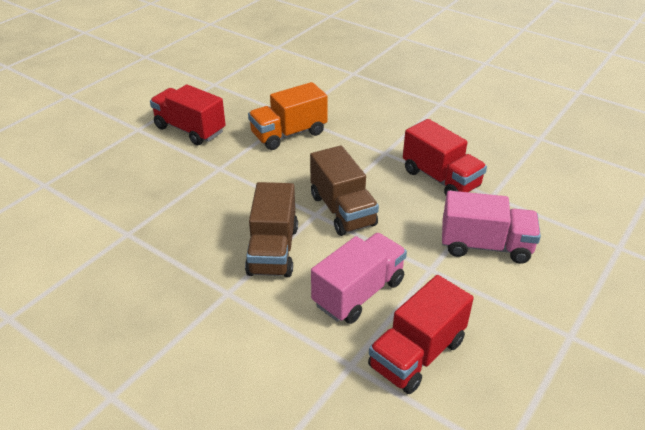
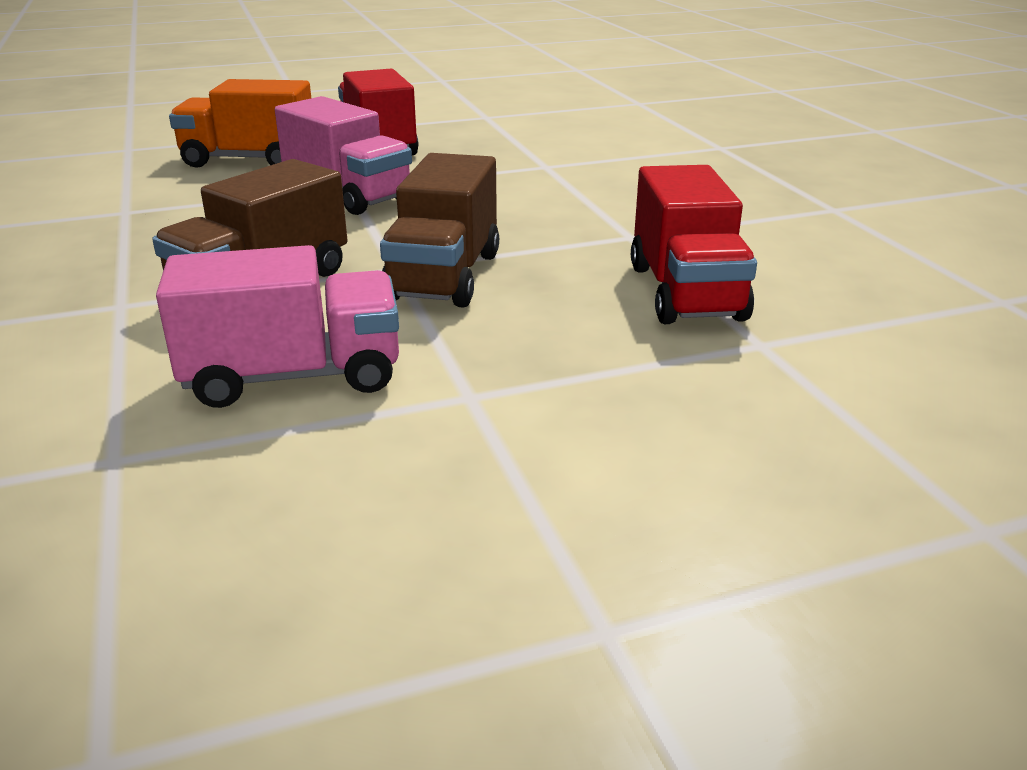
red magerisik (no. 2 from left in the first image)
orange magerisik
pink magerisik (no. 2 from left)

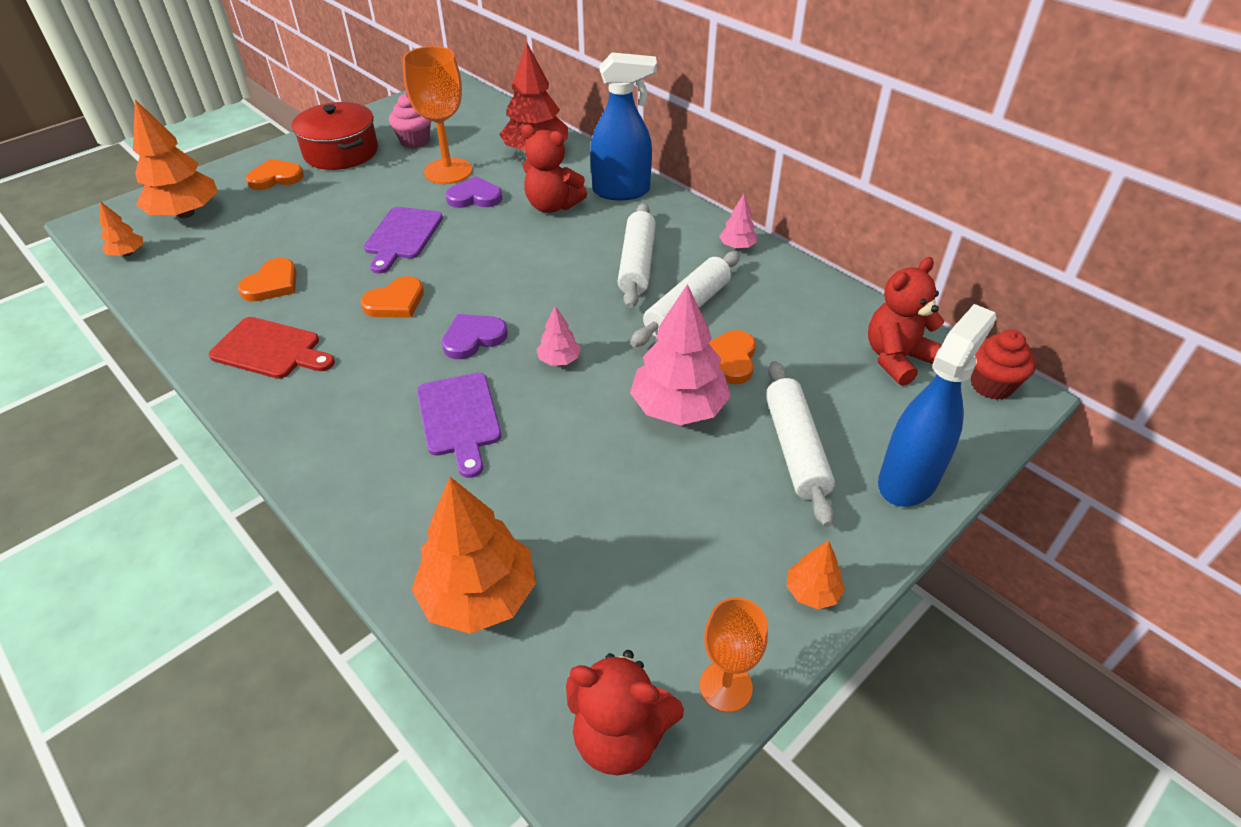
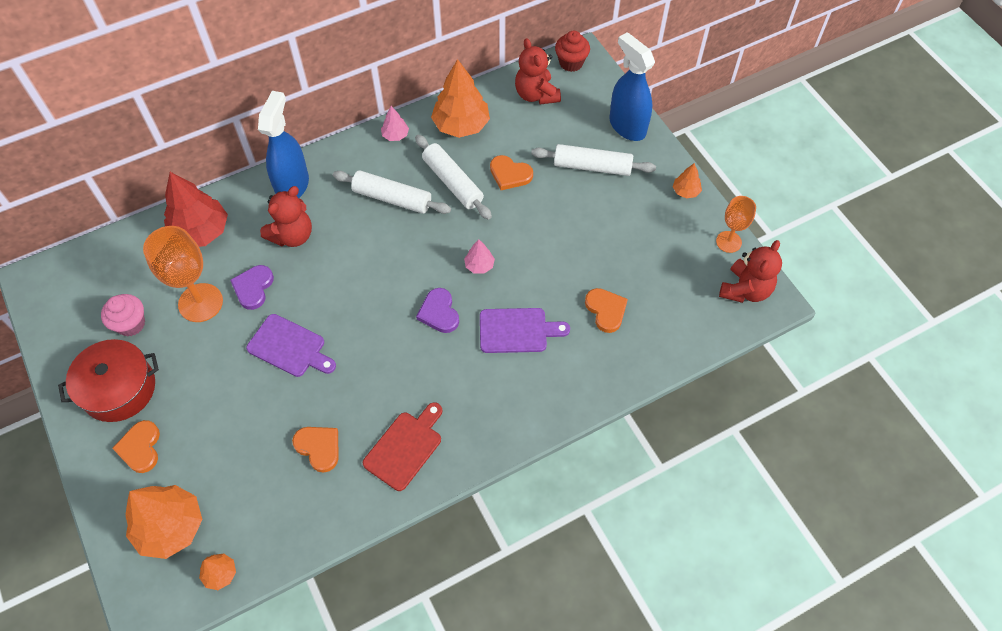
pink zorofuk (no. 2 from left in the first image)
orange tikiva (no. 4 from left)
orange zorofuk (no. 3 from left)

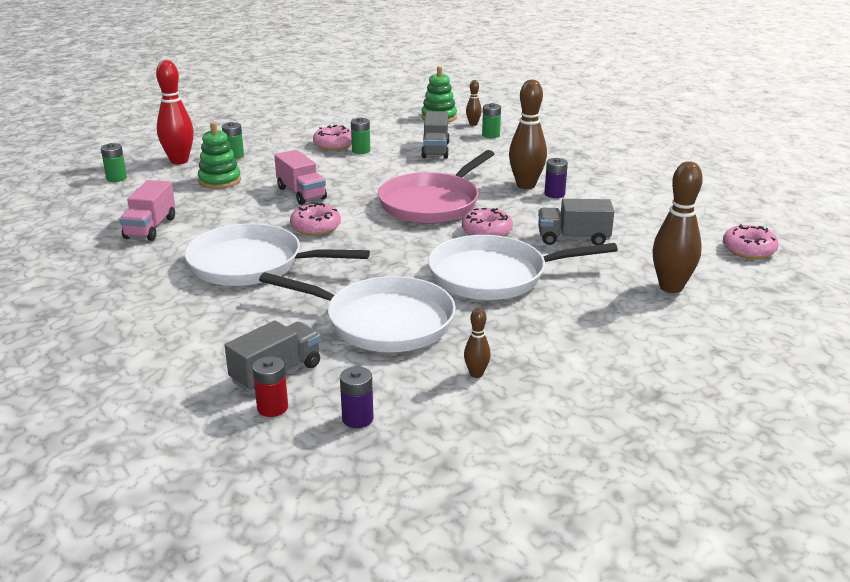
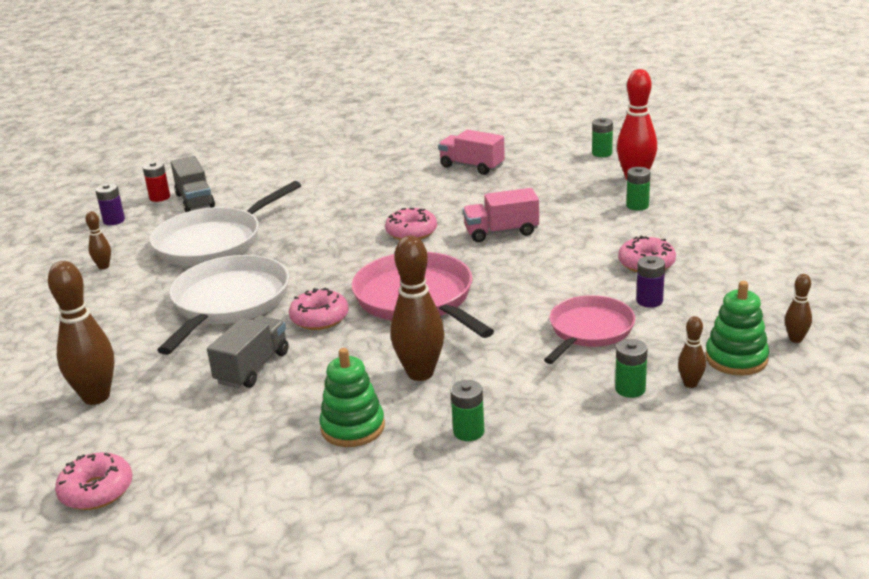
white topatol (no. 1 from left in the first image)
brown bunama (no. 5 from left)
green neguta (no. 1 from left)
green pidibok (no. 1 from left)
purple pidibok (no. 2 from left)
pink topatol (no. 2 from left)

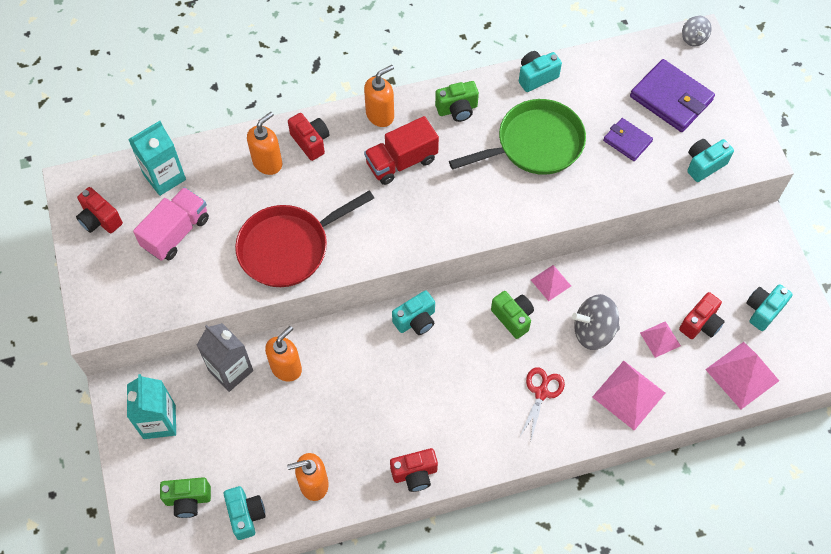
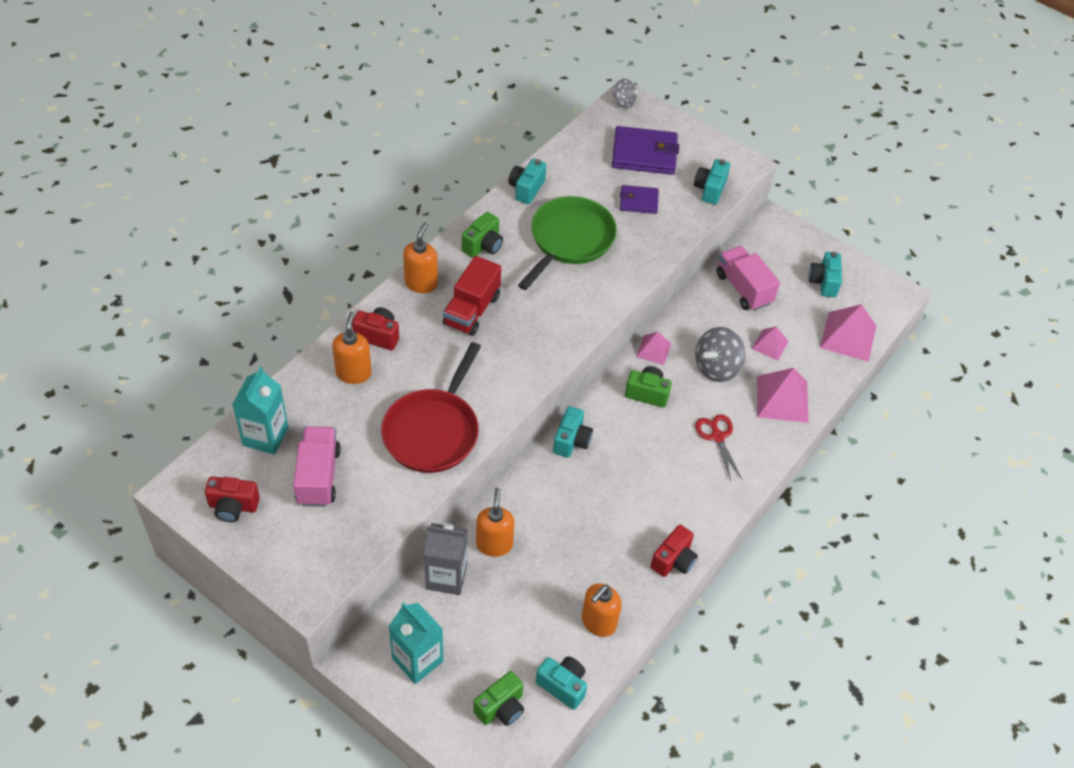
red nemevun (no. 4 from left in the first image)
pink magerisik (no. 2 from left)

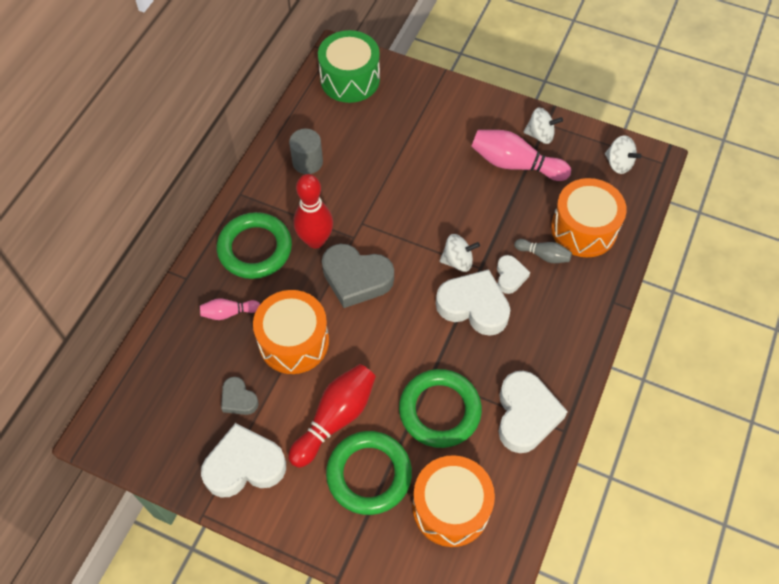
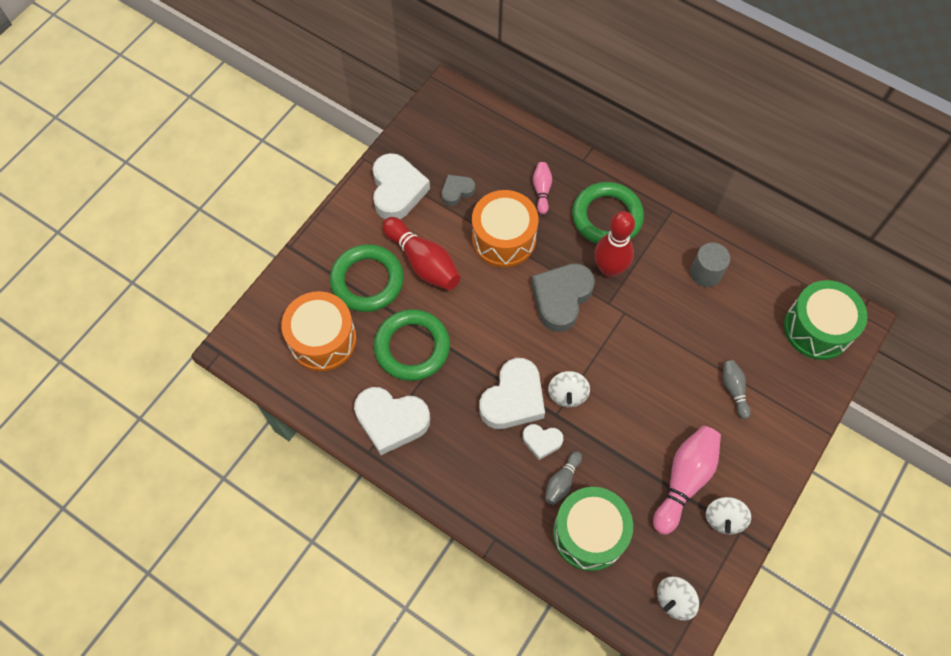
grey bunama (no. 2 from left)
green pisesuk (no. 1 from left)

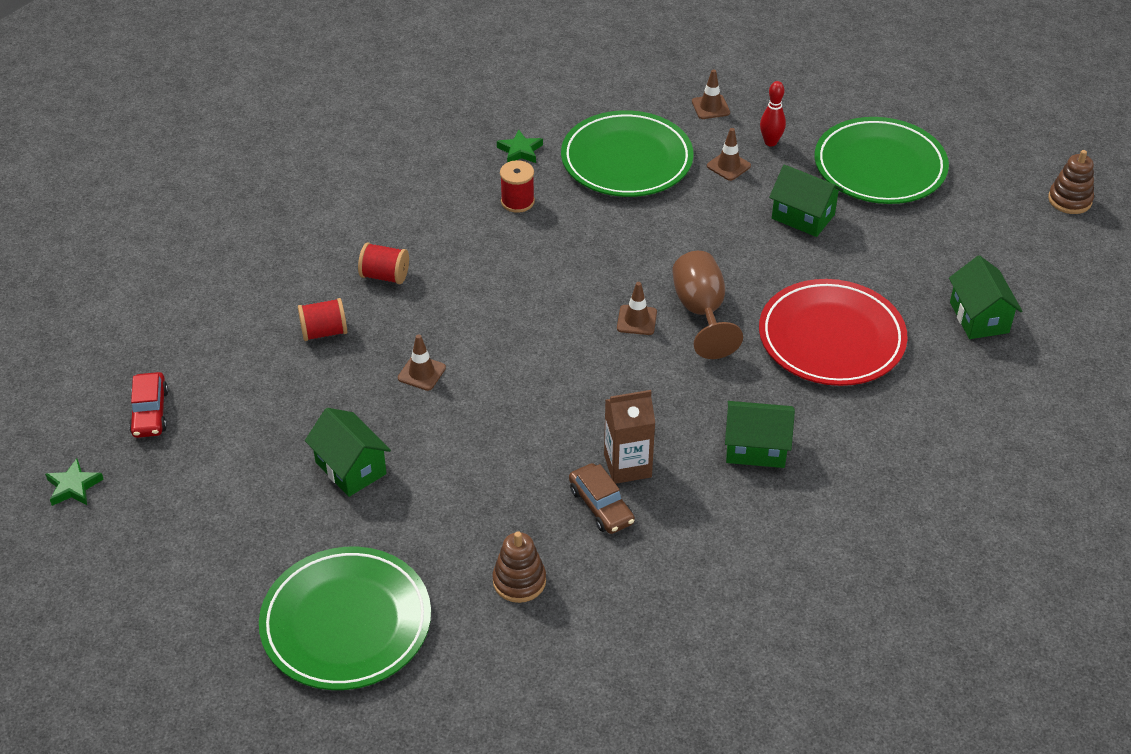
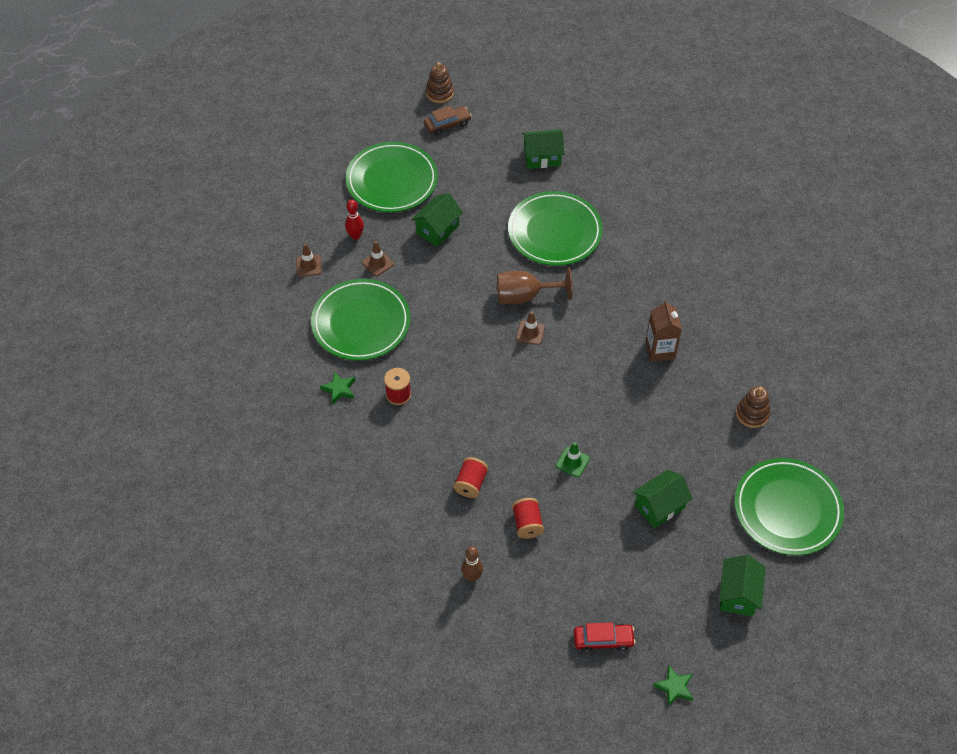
brown bunama
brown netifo
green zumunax (no. 4 from left)
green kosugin
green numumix (no. 3 from left)

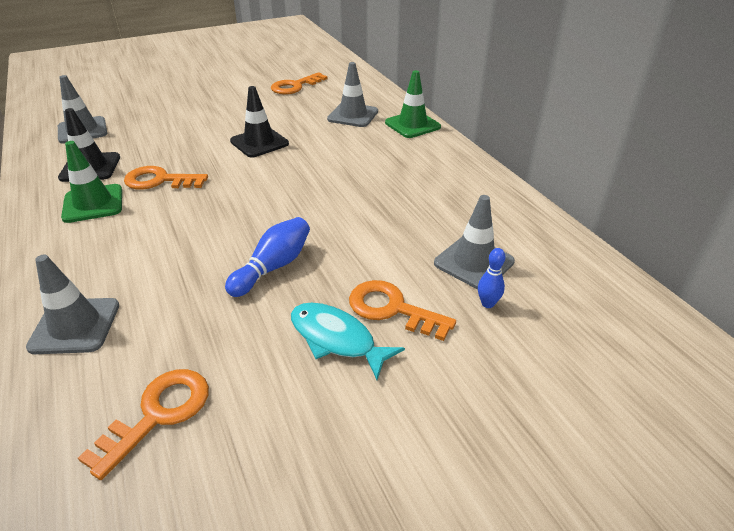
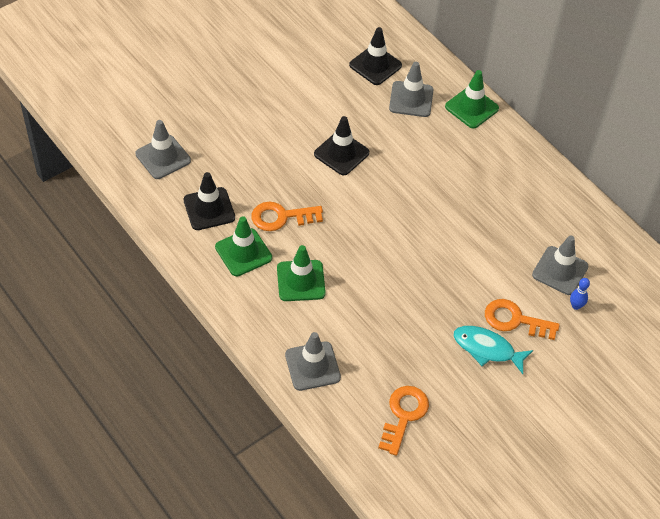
blue bunama (no. 1 from left in the first image)
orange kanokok (no. 3 from left in the first image)
green kosugin (no. 2 from left)
black kosugin (no. 3 from left)

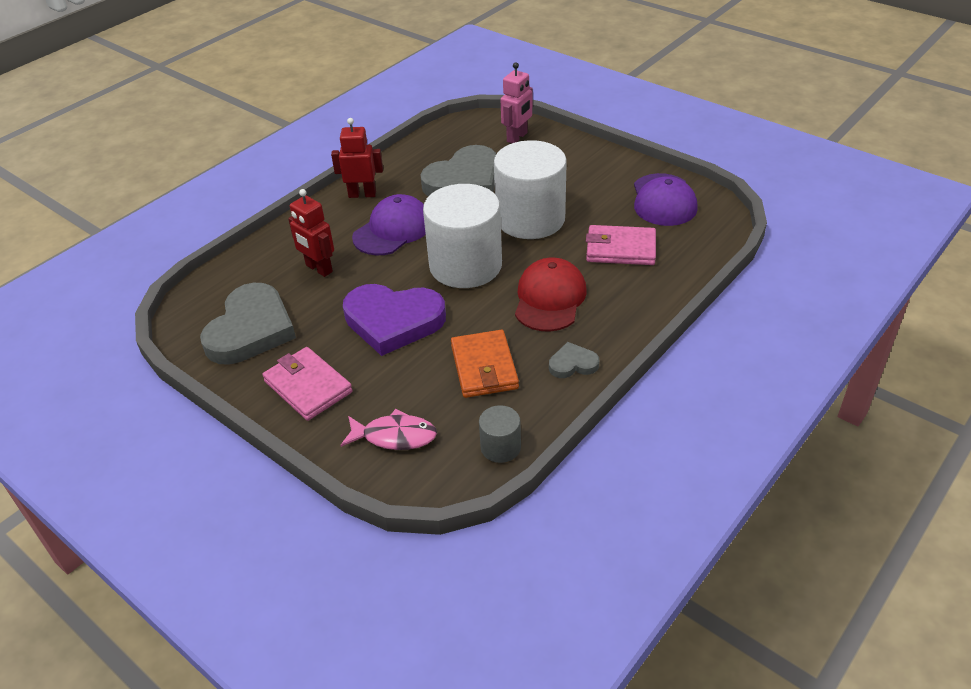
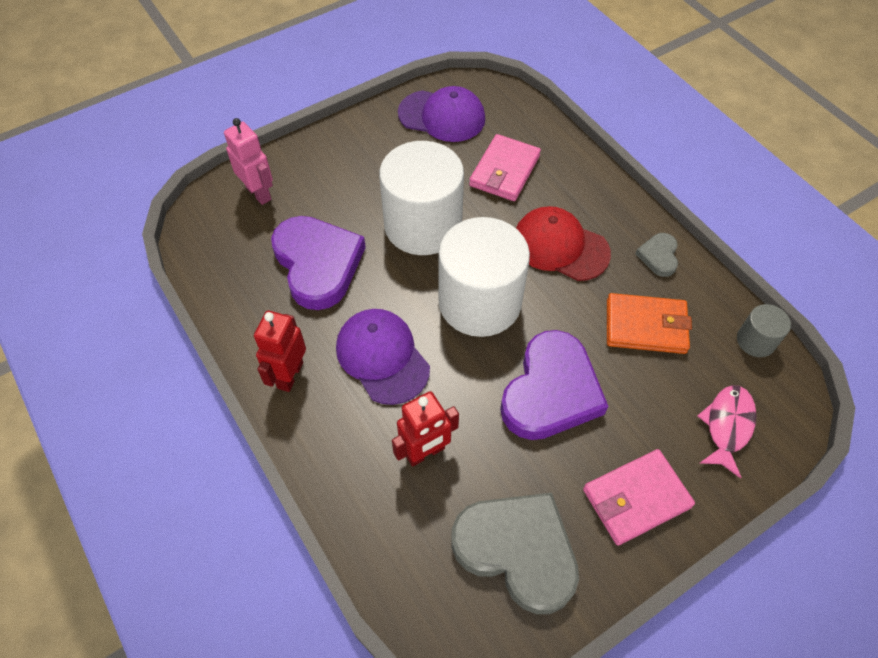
purple tikiva (no. 1 from left)

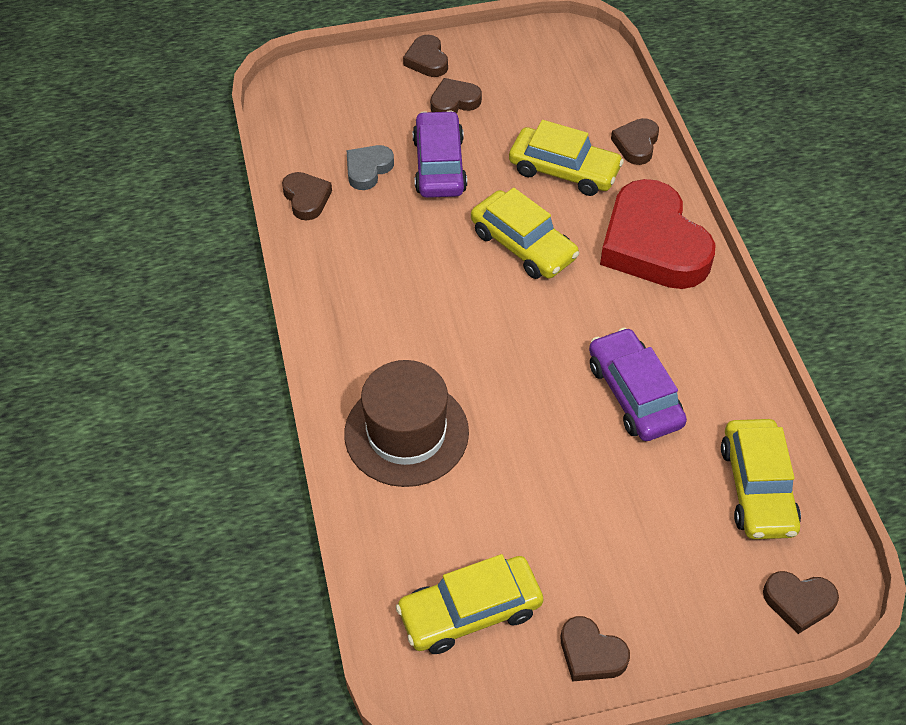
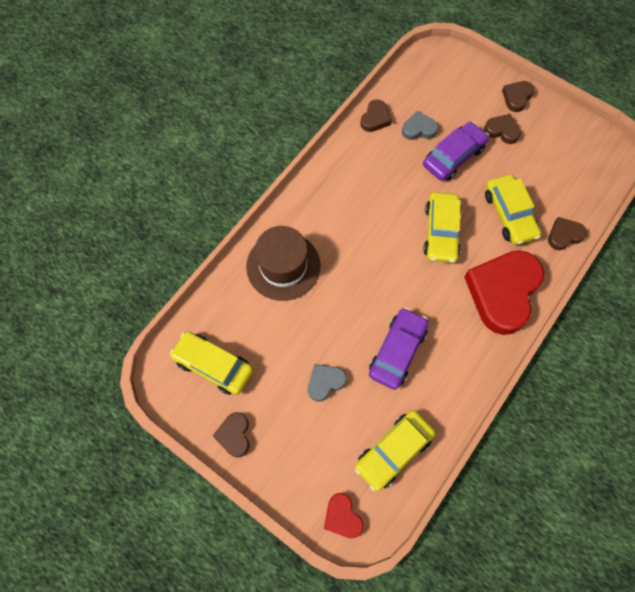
grey tikiva (no. 1 from left)
red tikiva (no. 1 from left)

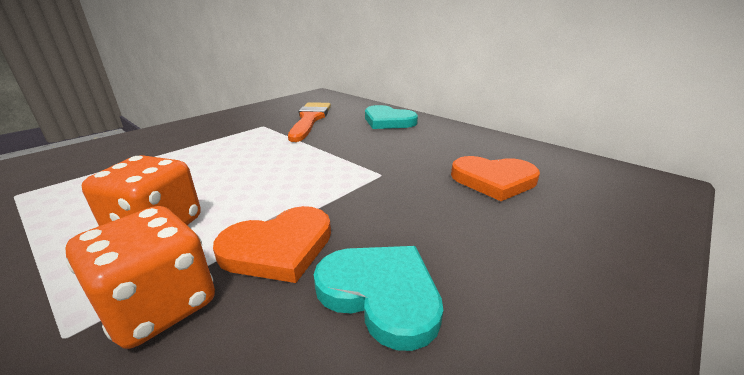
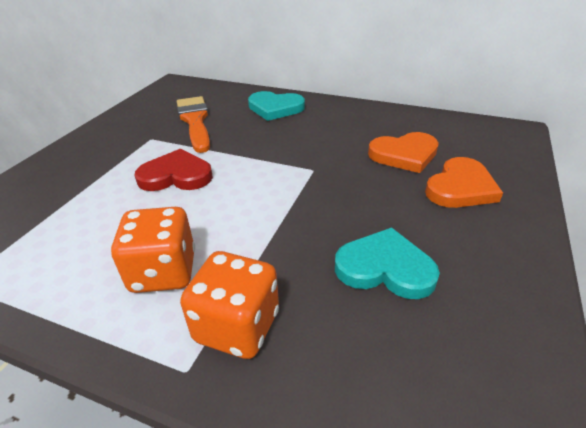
red tikiva
orange tikiva (no. 2 from left)

